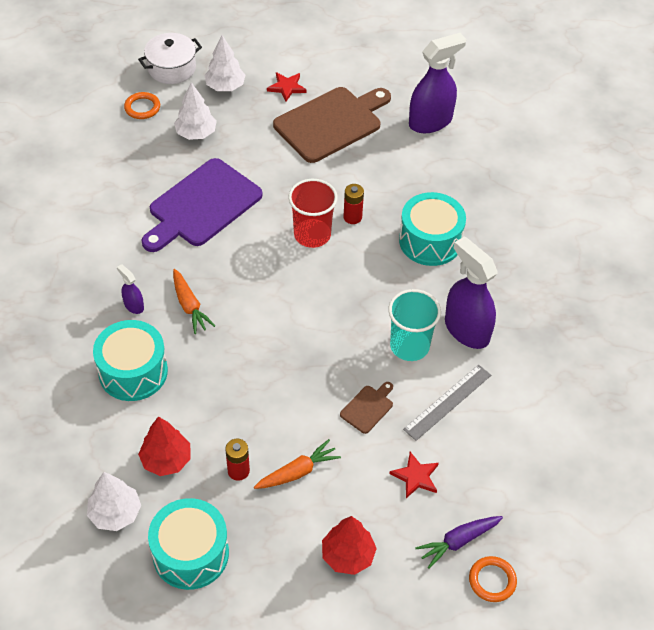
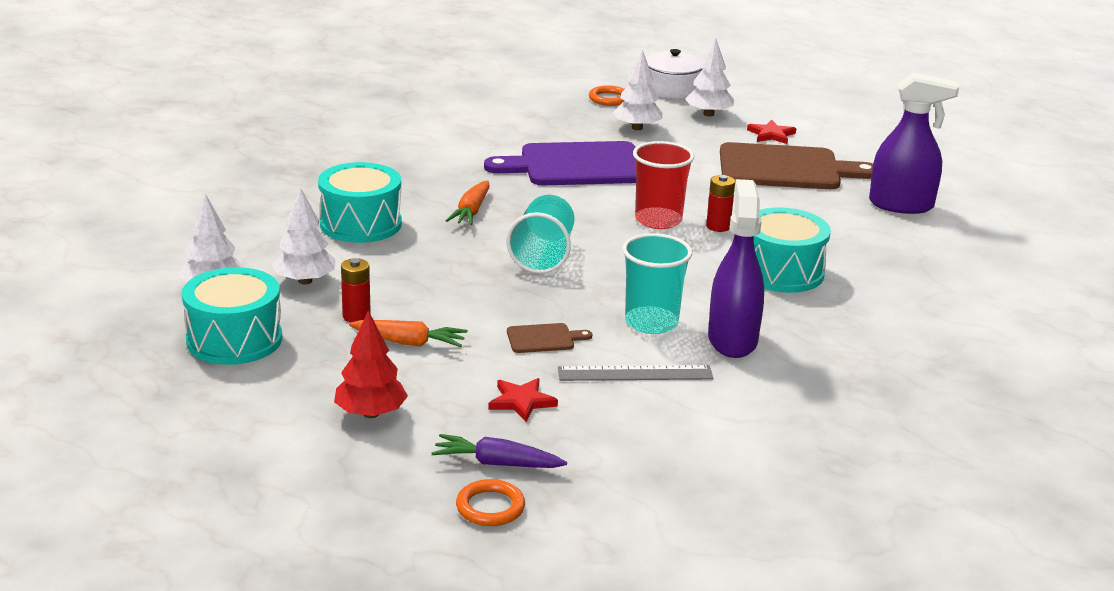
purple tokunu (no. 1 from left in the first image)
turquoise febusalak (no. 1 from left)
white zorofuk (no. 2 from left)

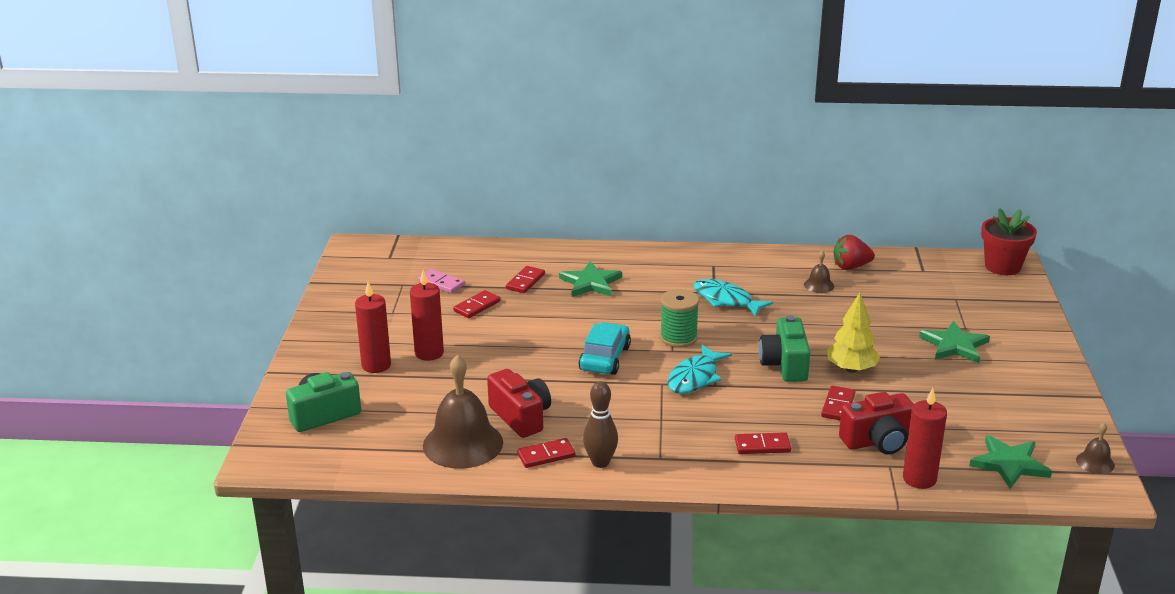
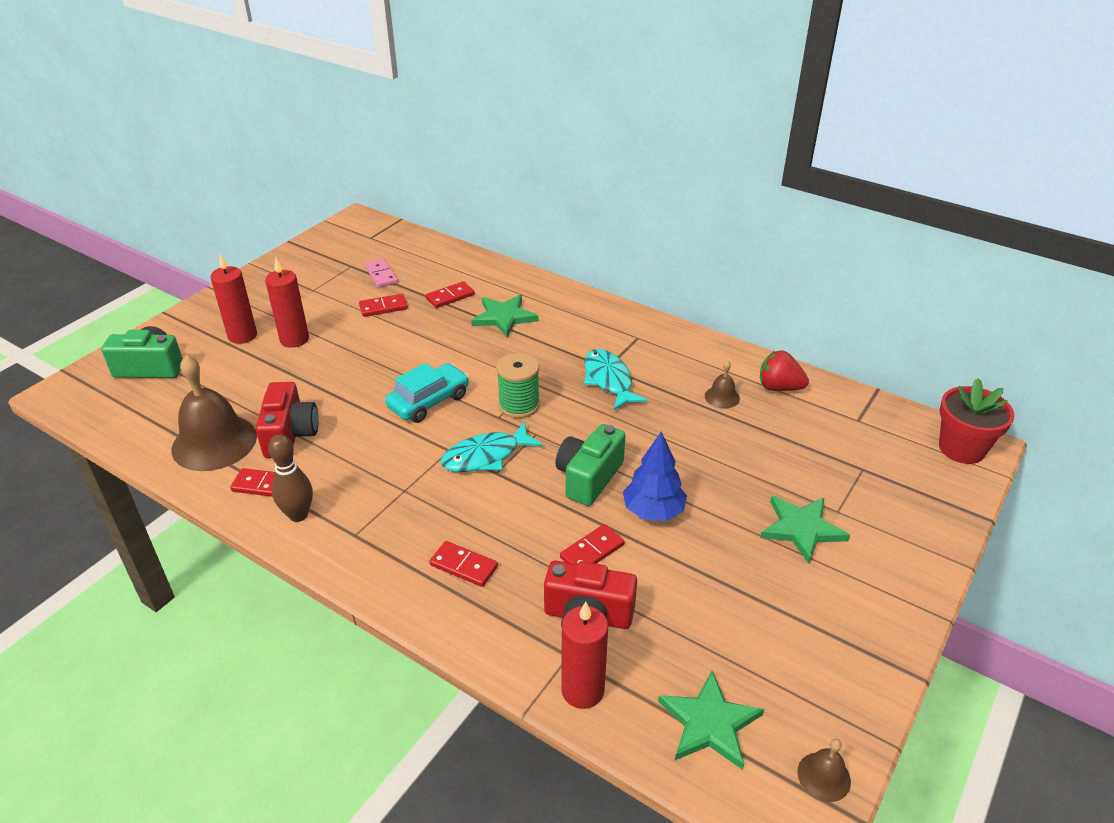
blue zorofuk

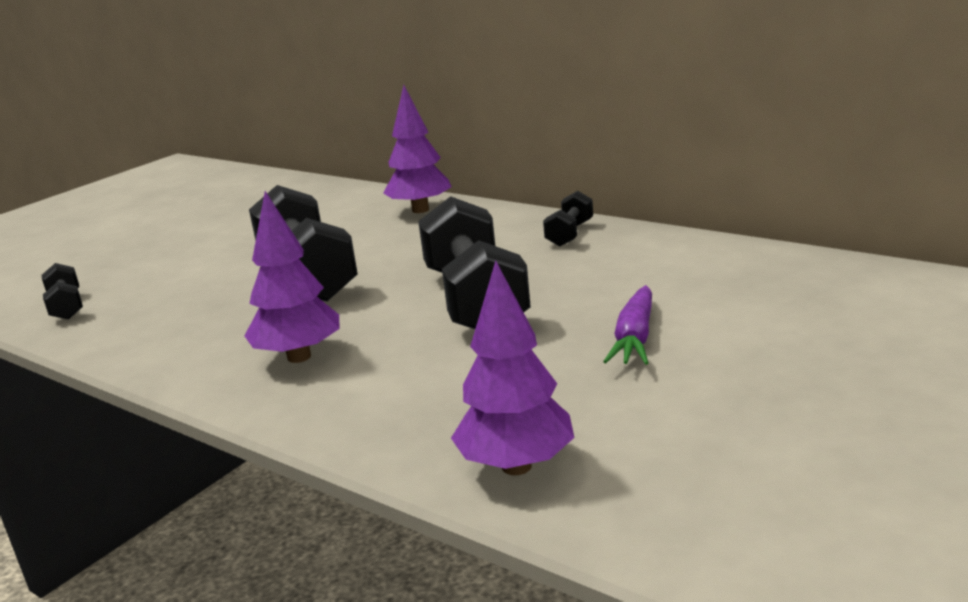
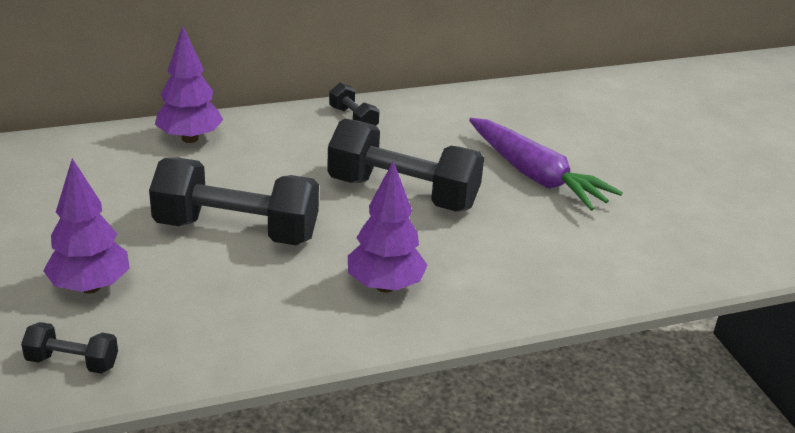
purple zorofuk (no. 1 from left)
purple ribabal

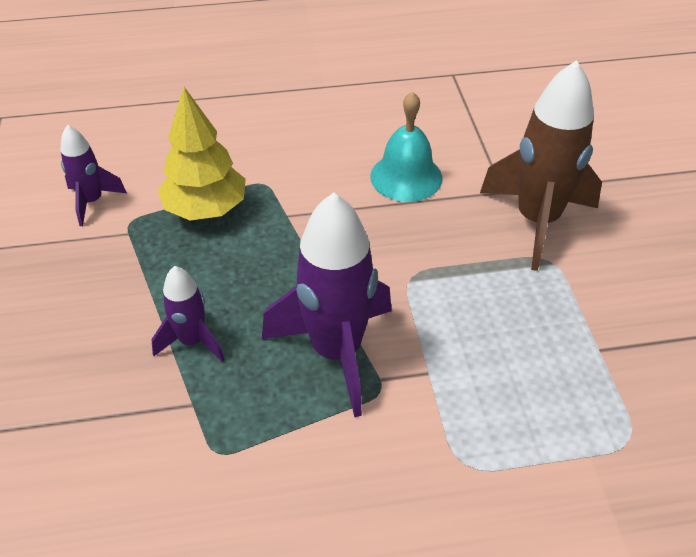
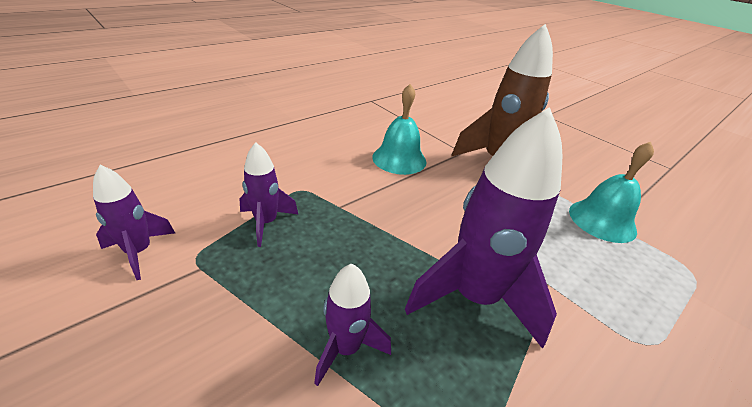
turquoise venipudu (no. 2 from left)
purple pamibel (no. 2 from left)

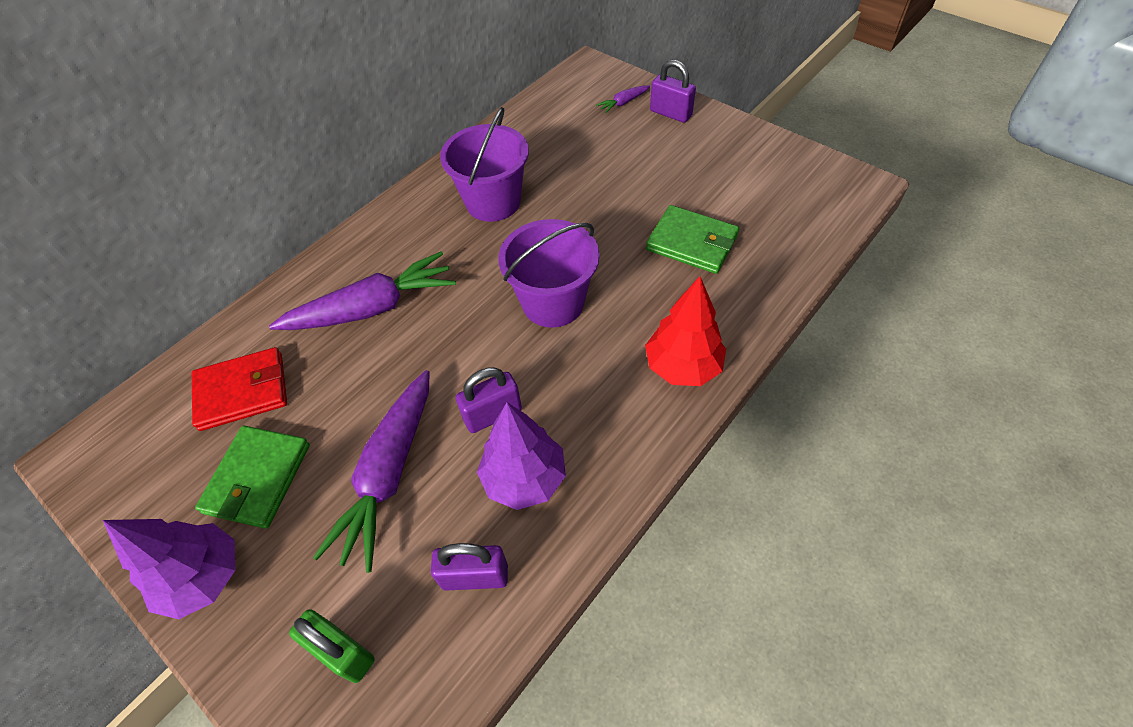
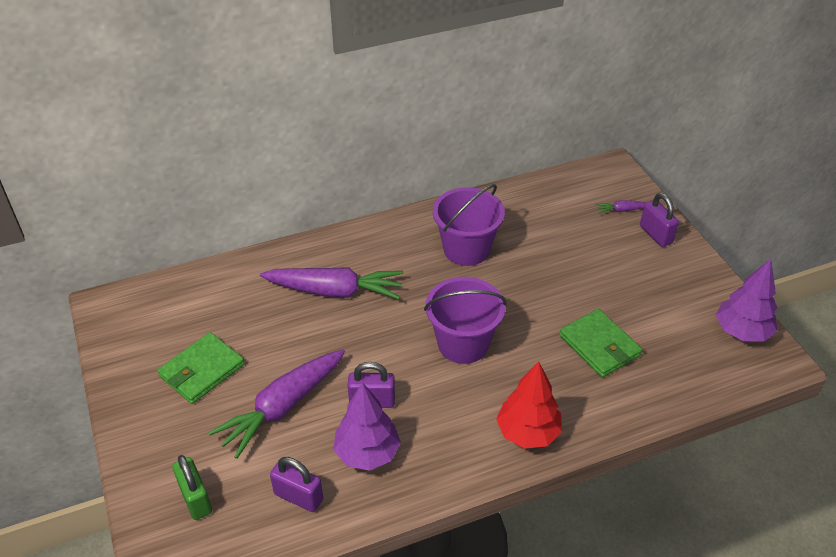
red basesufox
purple zorofuk (no. 2 from left)

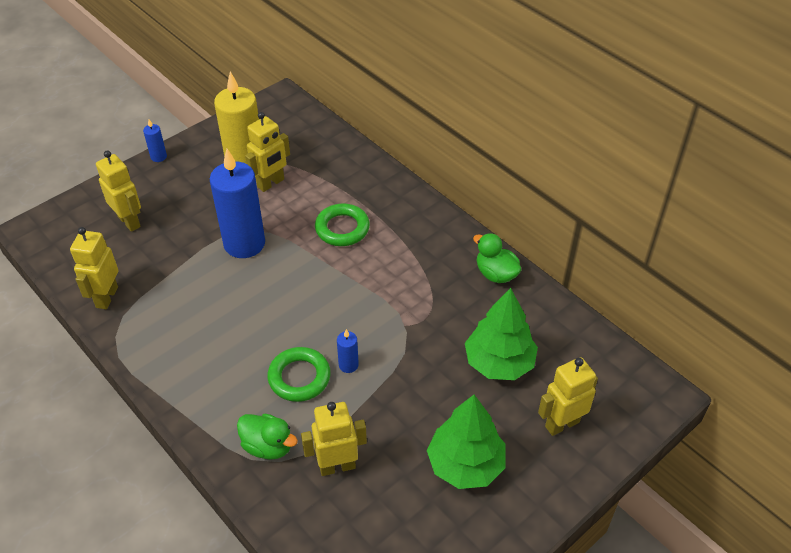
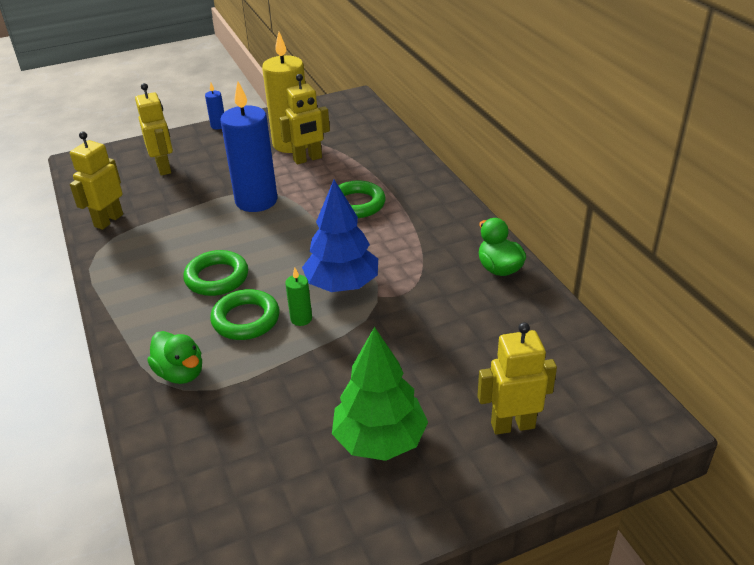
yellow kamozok (no. 4 from left in the first image)
green zorofuk (no. 2 from left in the first image)
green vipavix (no. 1 from left)
blue zorofuk
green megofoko

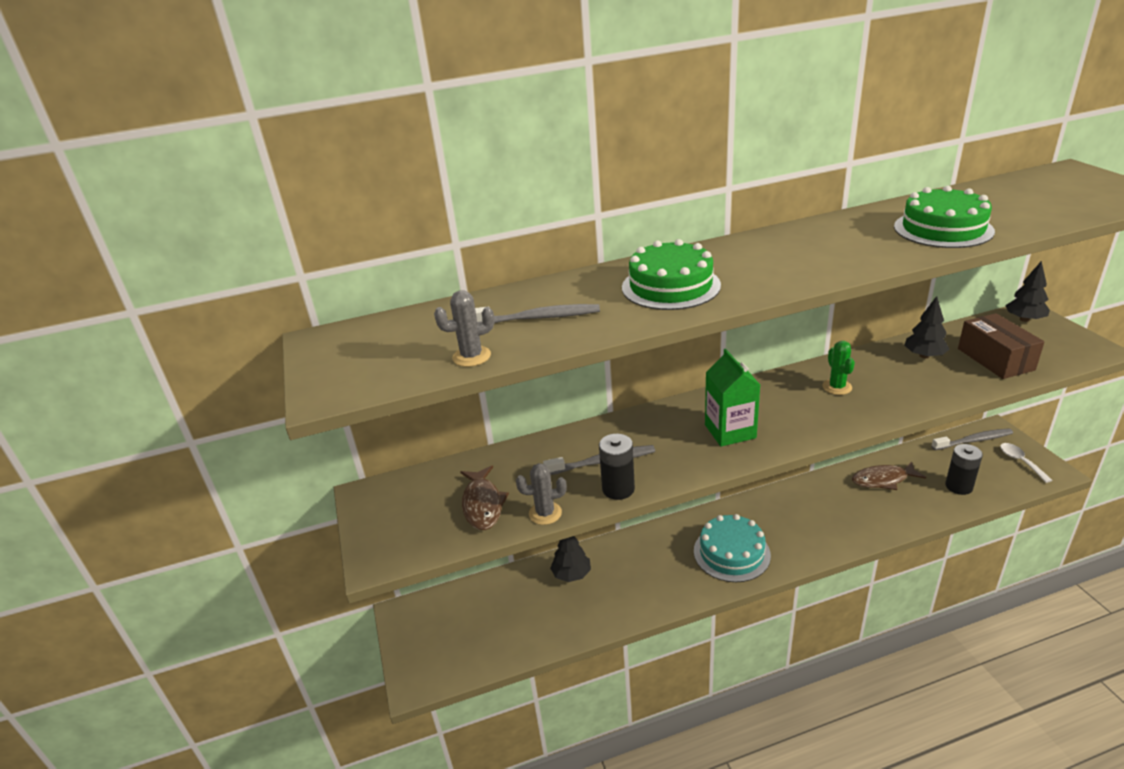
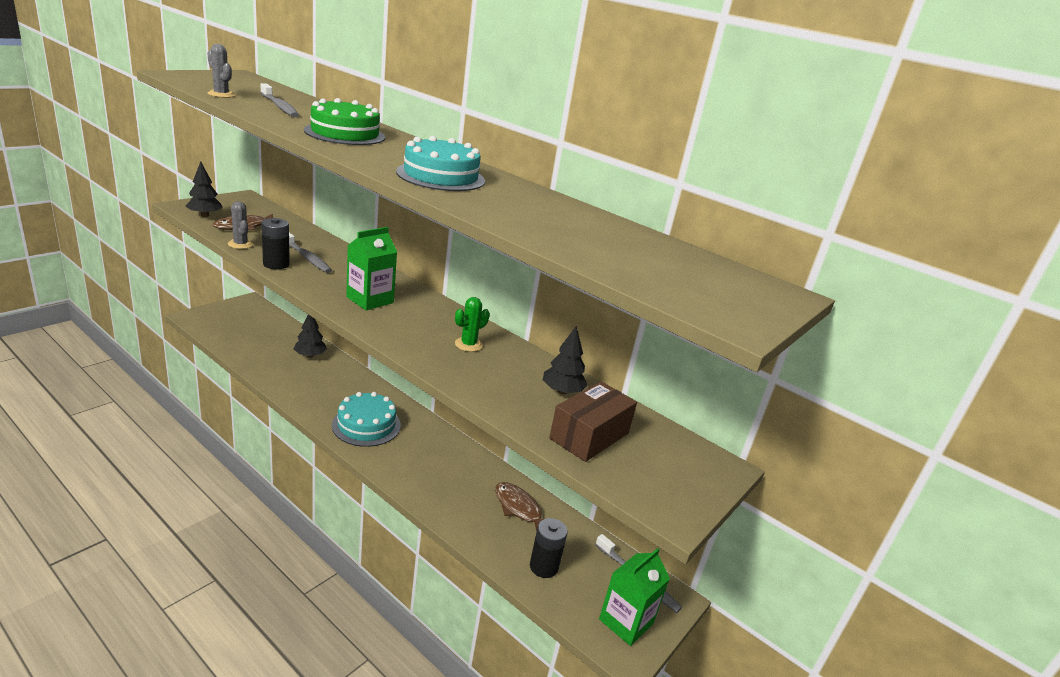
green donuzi (no. 2 from left in the first image)
turquoise donuzi (no. 2 from left)
black zorofuk (no. 1 from left)
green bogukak (no. 2 from left)

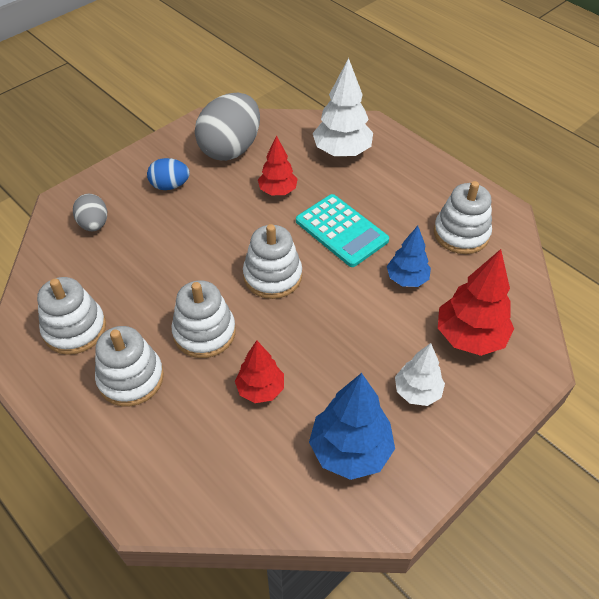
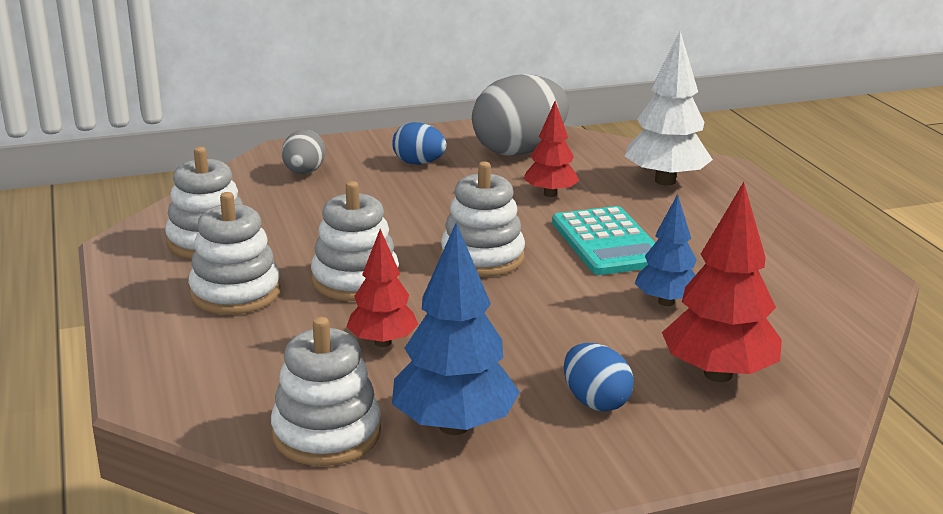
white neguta (no. 3 from left)
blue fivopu (no. 2 from left)

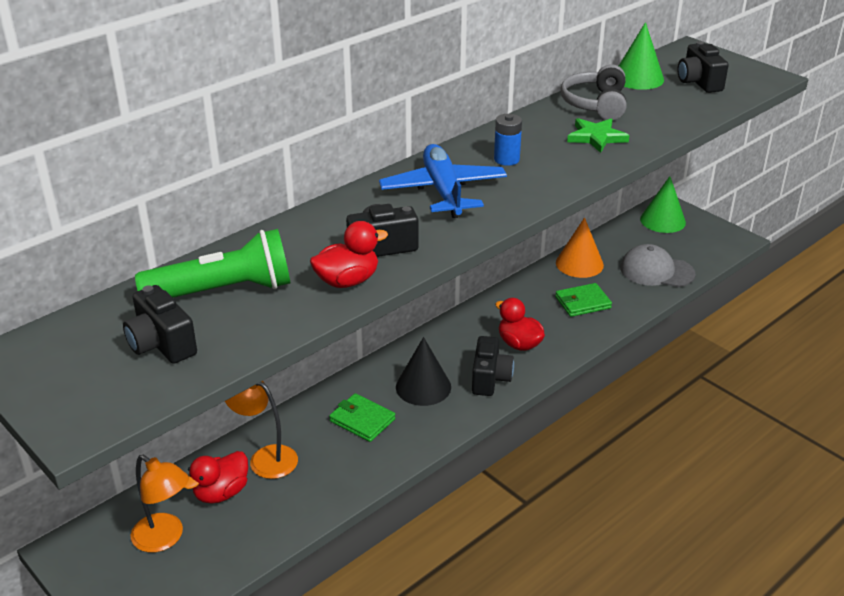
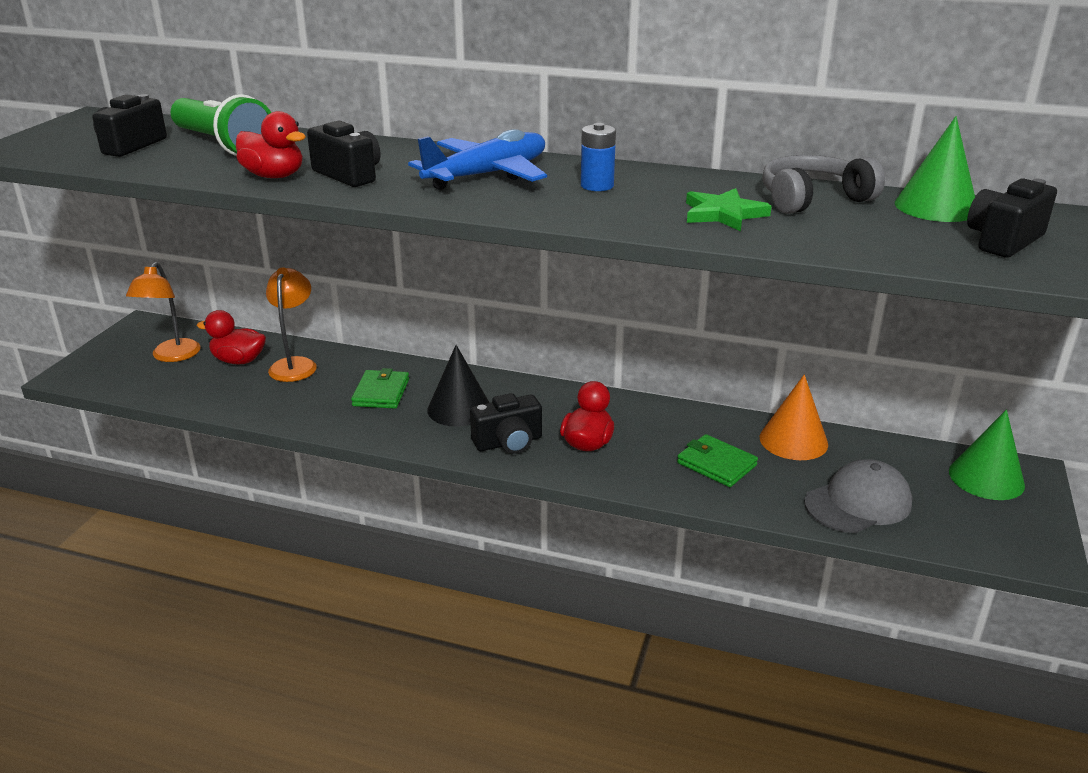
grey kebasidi

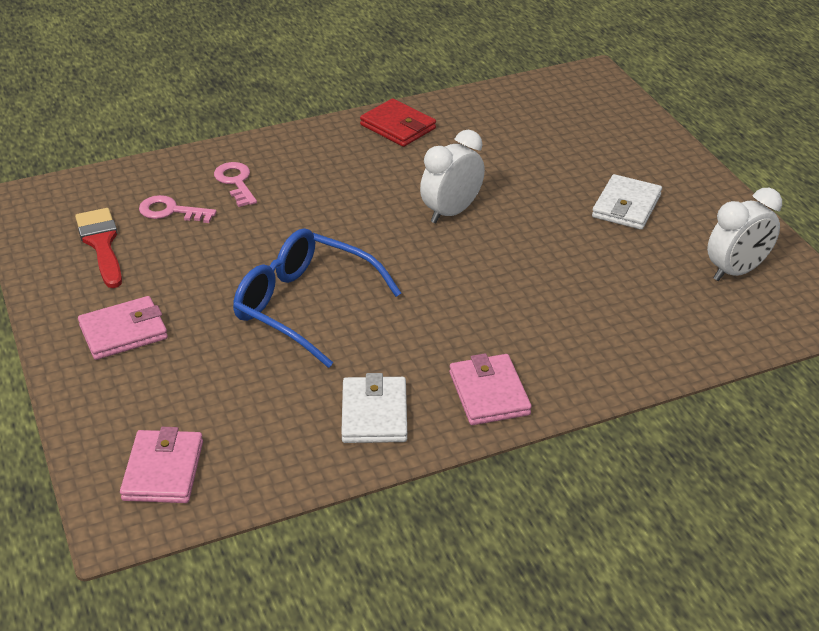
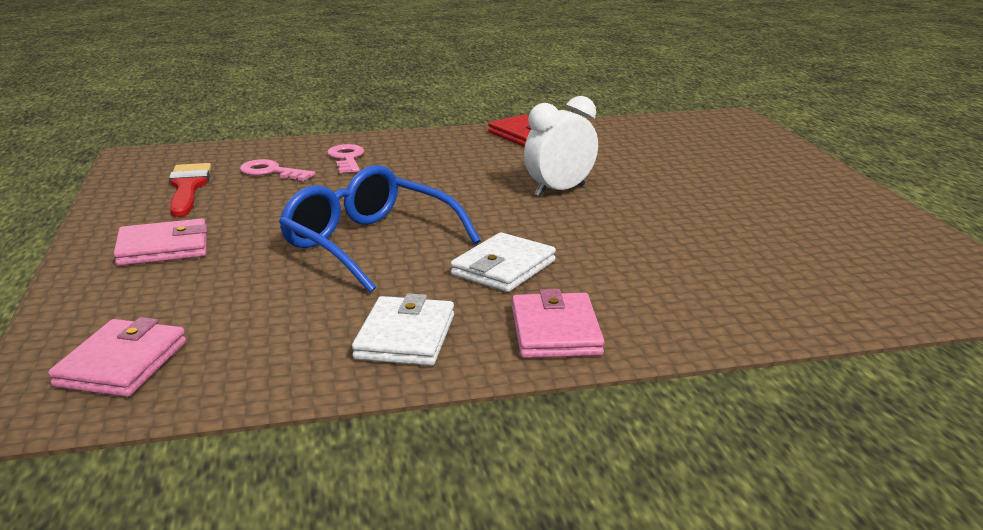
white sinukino (no. 2 from left in the first image)
white basesufox (no. 2 from left)

